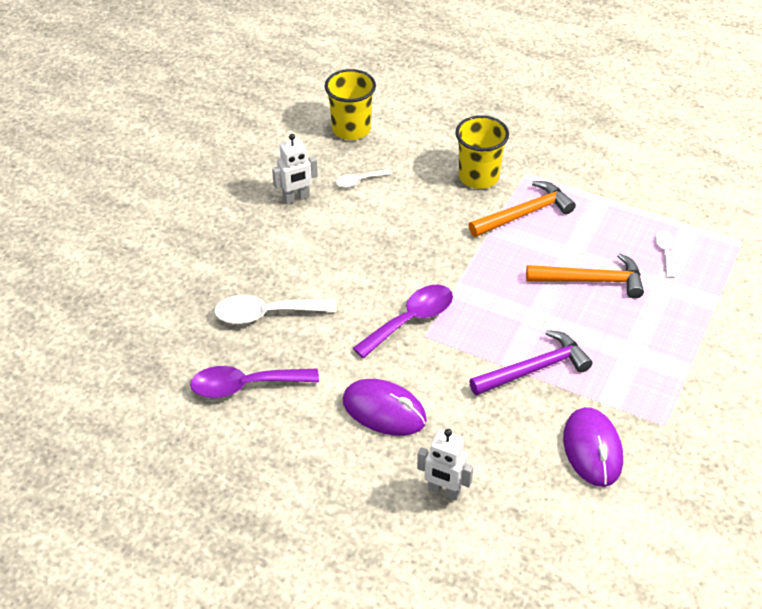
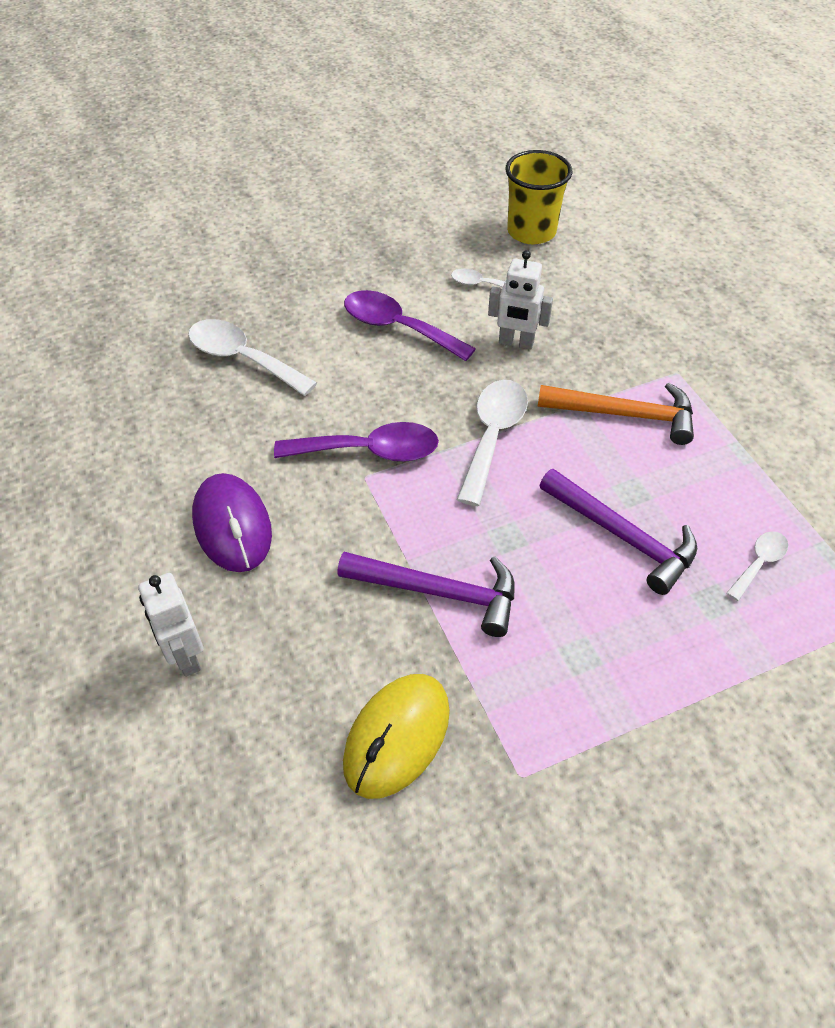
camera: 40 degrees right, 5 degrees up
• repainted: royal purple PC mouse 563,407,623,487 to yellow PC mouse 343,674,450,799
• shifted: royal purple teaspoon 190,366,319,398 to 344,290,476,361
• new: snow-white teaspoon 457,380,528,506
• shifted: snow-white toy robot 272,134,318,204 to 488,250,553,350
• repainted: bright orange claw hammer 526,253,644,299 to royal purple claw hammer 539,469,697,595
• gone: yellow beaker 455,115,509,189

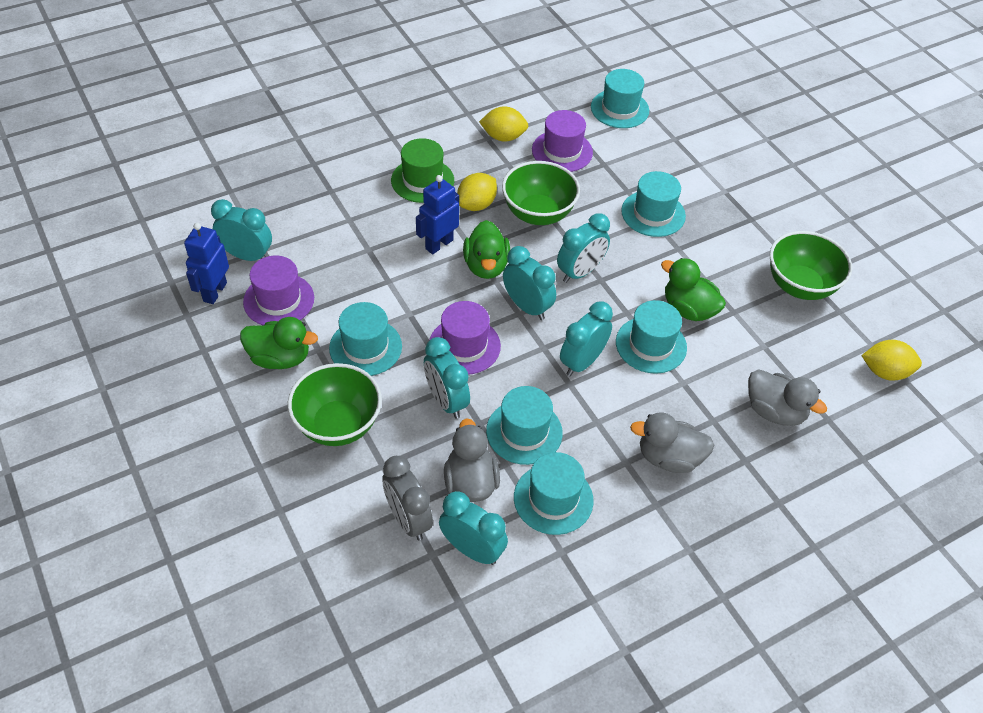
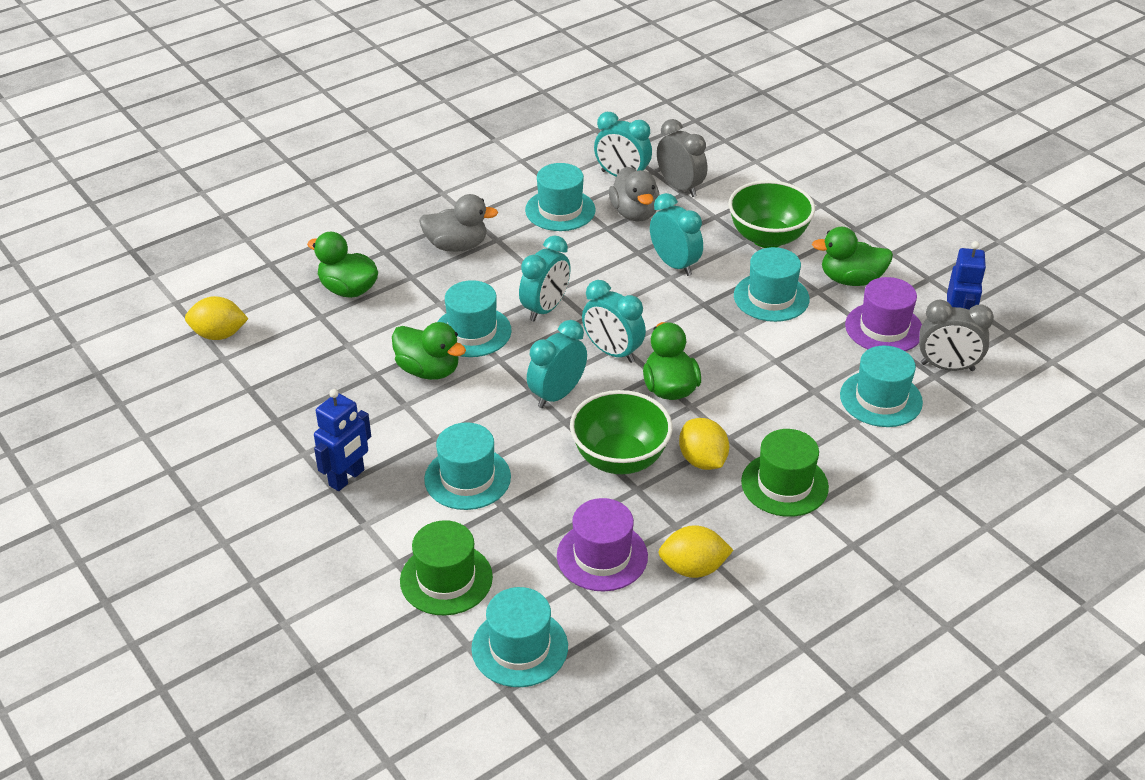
camera: 175 degrees right, 10 degrees down
• repainted: gray rubber duck 748,369,827,426 to leaf-green rubber duck 307,232,378,298
• shifted: cobalt toy robot 416,175,459,254 to 314,389,371,491
• new: leaf-green hat 400,520,493,616
• rotated: yellow citrus fruit 457,173,497,211 = 679,418,729,470 60 degrees counterclockwise
• shifted: aqua hat 486,386,563,465 to 840,346,923,427
• repainted: aqua clock 211,199,272,261 to gray clock 919,299,994,371
• gone: royal purple hat 429,301,501,375
• gone: leaf-green serving bowl 770,231,852,300

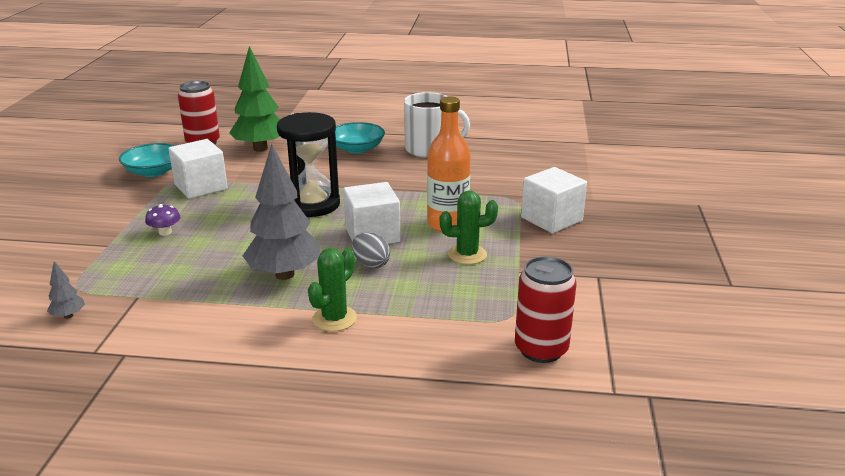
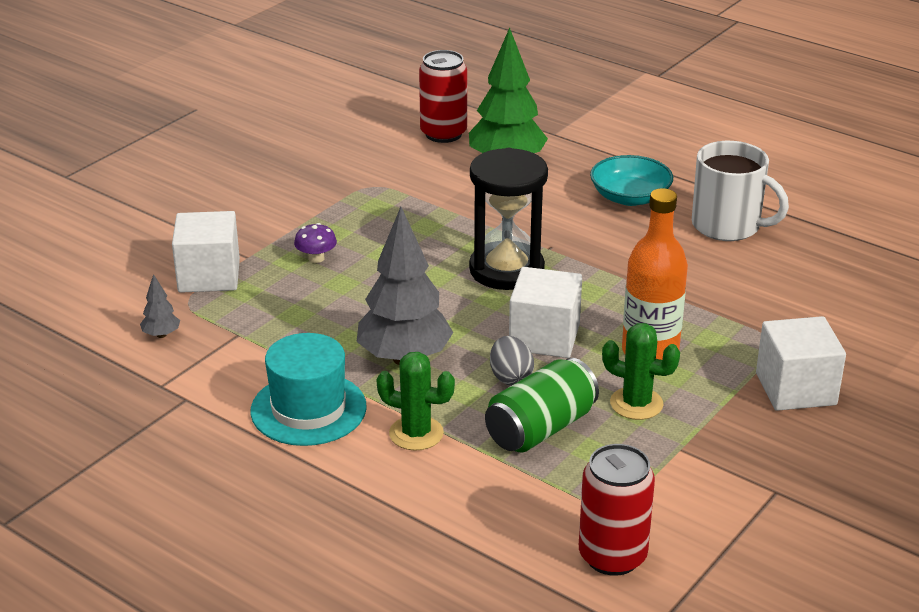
camera: 30 degrees right, 5 degrees up
• shifted: snow-white solid cube 169,139,228,199 to 172,211,240,293
• new: aqua hat 250,333,367,446
• rotated: leaf-green prickly plant 308,248,357,332 = 376,352,455,450 45 degrees clockwise
• new: leaf-green tin 485,358,599,453
• gone: aqua serving bowl 119,143,176,177

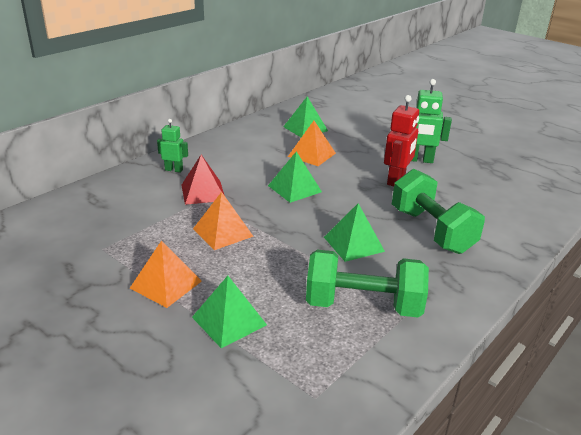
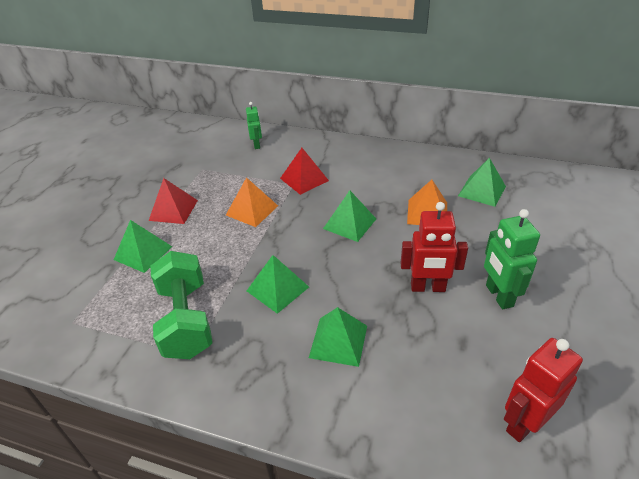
camera: 70 degrees right, 10 degrees up
• repainted: bright orange pyramid shape 130,240,202,308 to scarlet pyramid shape 149,178,198,224
• shifted: leaf-green toy robot 157,119,188,173 to 246,102,262,149
• swapped: leaf-green dumbbell 392,169,485,254 to leaf-green pyramid shape 309,307,367,367
• new: scarlet toy robot 504,338,583,442

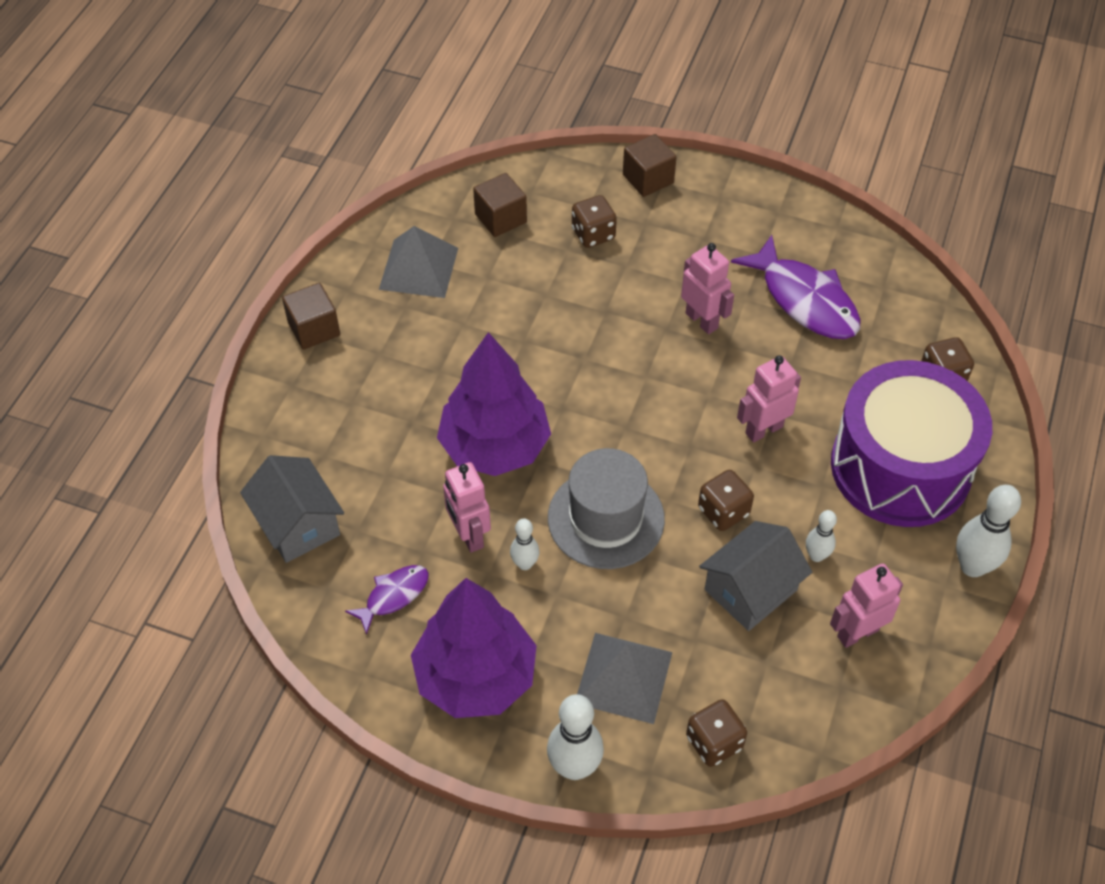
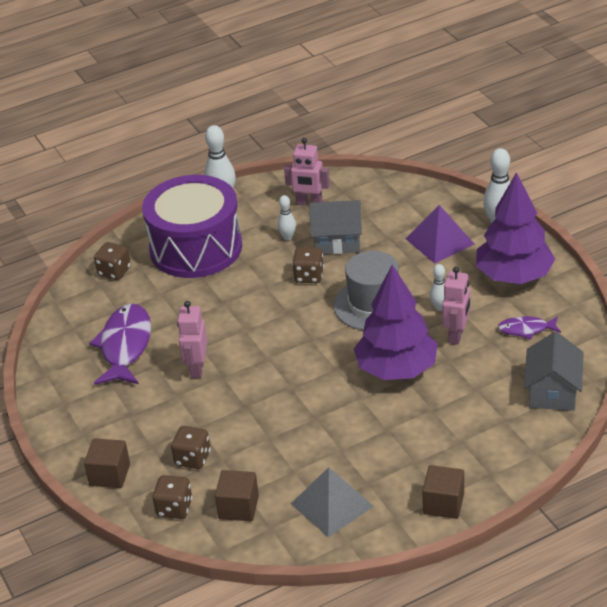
camera: 135 degrees left, 15 degrees down
• shifted: dark brown game die 686,699,747,767 to 153,475,192,519
• repainted: gray pyramid shape 577,633,672,724 to royal purple pyramid shape 405,205,474,264
• gone: rosy toy robot 737,355,801,442

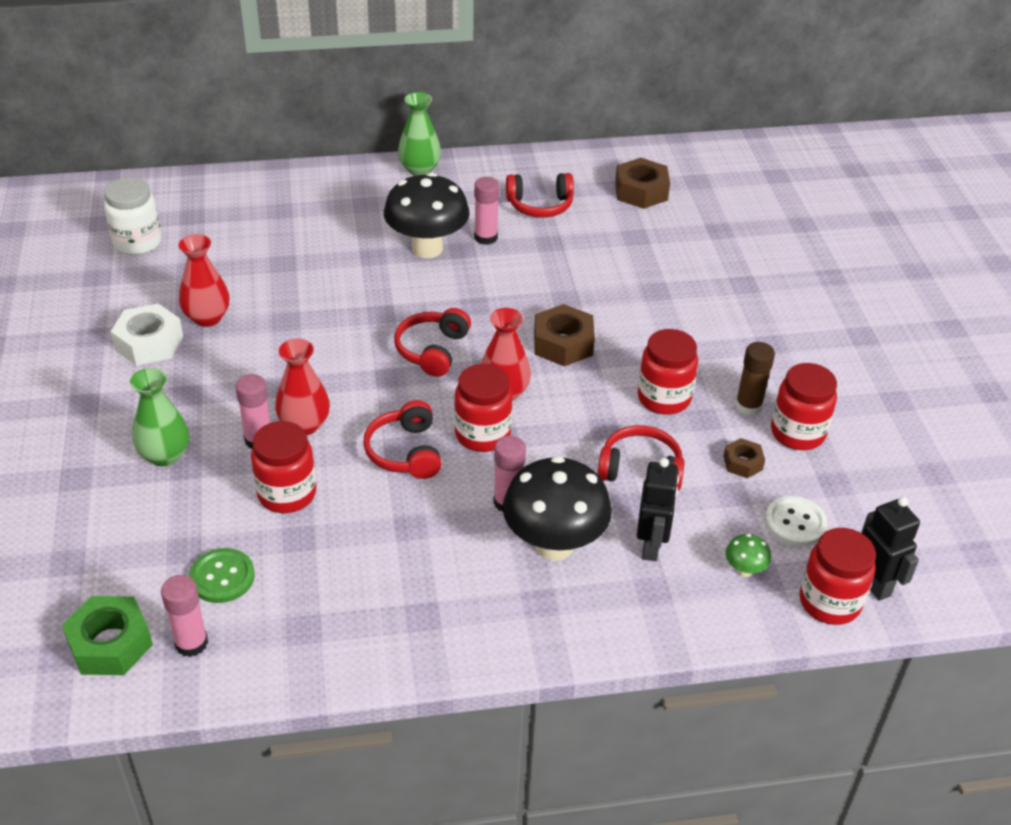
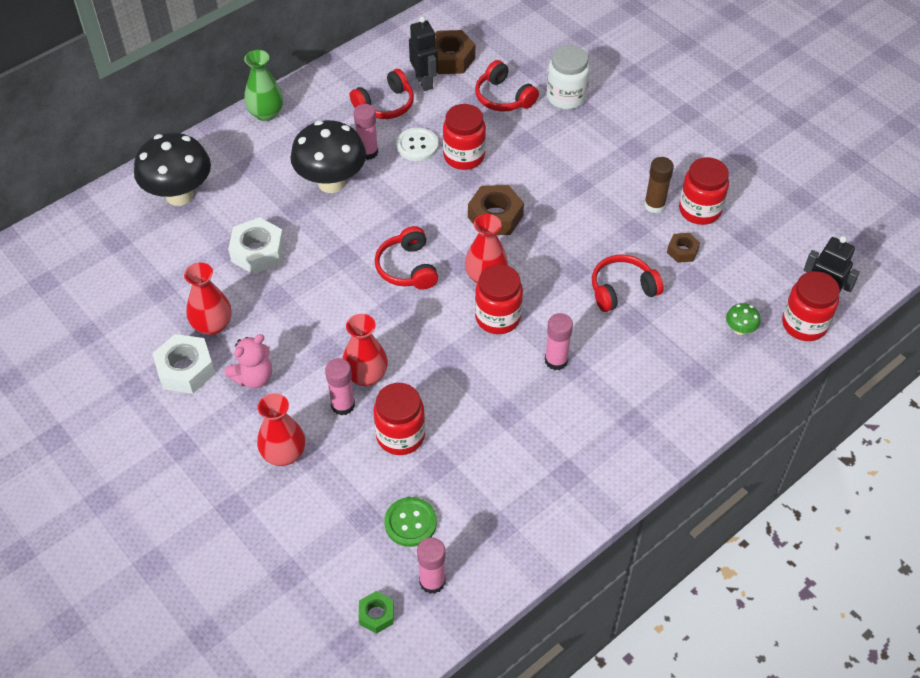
camera: 30 degrees left, 10 degrees up
• shifted: black toadstool 503,456,612,561 to 134,133,211,206
• new: rosy teddy 225,334,272,388
• new: snow-white hex nut 228,217,284,274
• repainted: leaf-green tall vase 130,368,189,466 to scarlet tall vase 257,393,305,466
• scaled: leaf-green hex nut 62,596,153,675 = 359,591,394,634 x0.57
• shifted: snow-white sewing button 765,496,827,546 to 396,127,438,161
• shifted: black toy robot 637,458,679,561 to 409,16,438,91
• shifted: scarlet preserve jar 638,329,698,415 to 443,104,486,170
• shifted: scarlet headphones 363,400,442,479 to 475,60,539,112
• shifted: snow-white preserve jar 104,177,162,255 to 547,45,590,109

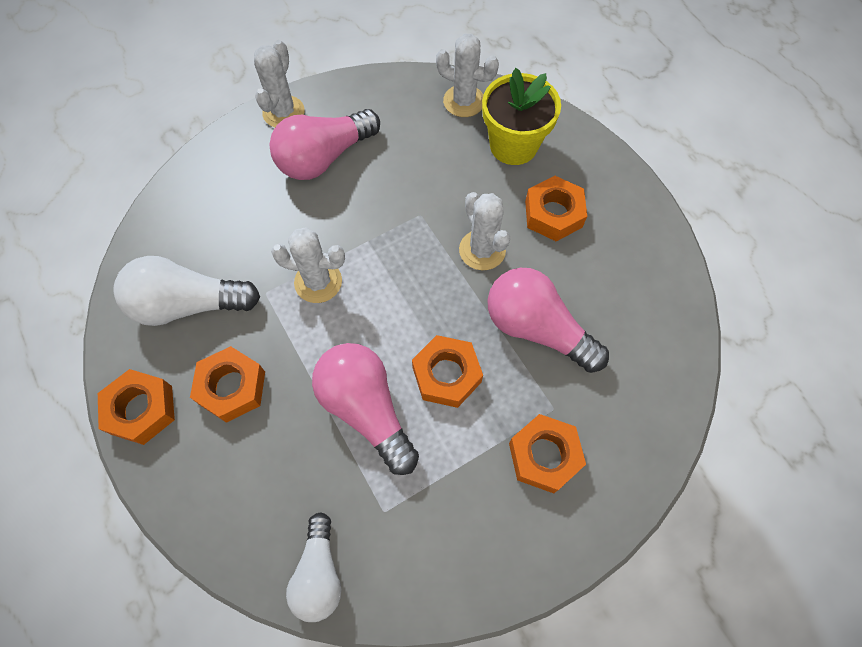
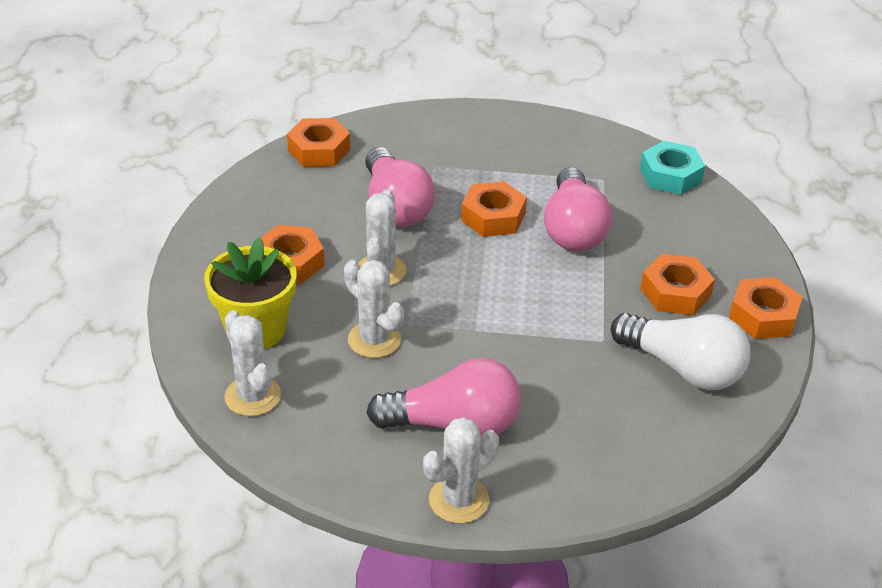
camera: 145 degrees left, 25 degrees down
• shifted: bright orange hex nut 509,414,586,493 to 287,118,350,167
• shifted: snow-white prickly plant 271,227,345,303 to 344,260,404,358
• swapped: snow-white light bulb 286,512,341,622 to aqua hex nut 640,141,705,195

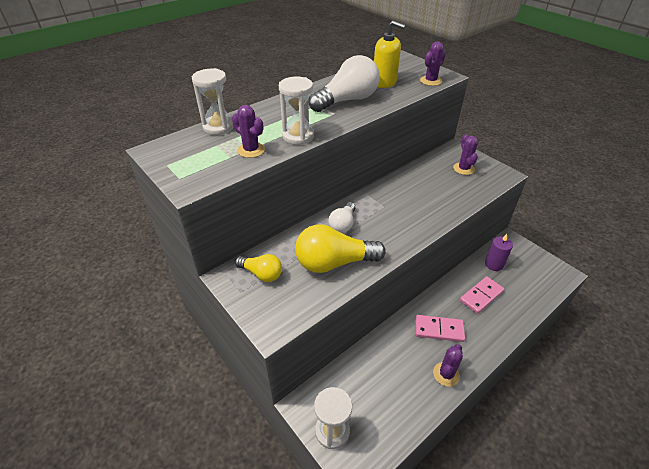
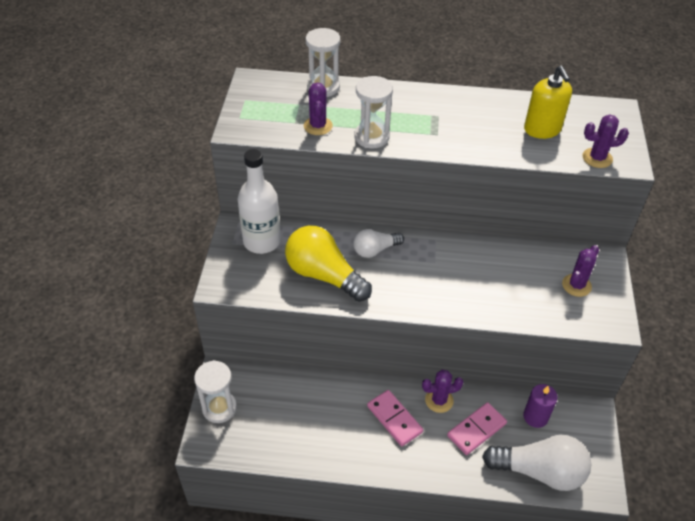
camera: 45 degrees right, 5 degrees up
• swapped: yellow light bulb 235,254,282,282 to snow-white drink bottle 238,149,281,254
• shifted: royal purple prickly plant 433,344,463,387 to 422,370,463,413
• rotated: rosy domino piece 460,276,504,314 = 447,402,507,455 45 degrees counterclockwise
• shifted: snow-white light bulb 309,55,380,112 to 482,434,592,491

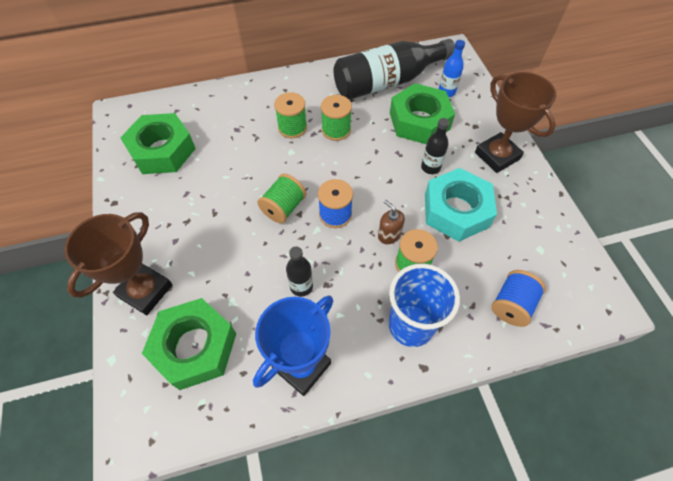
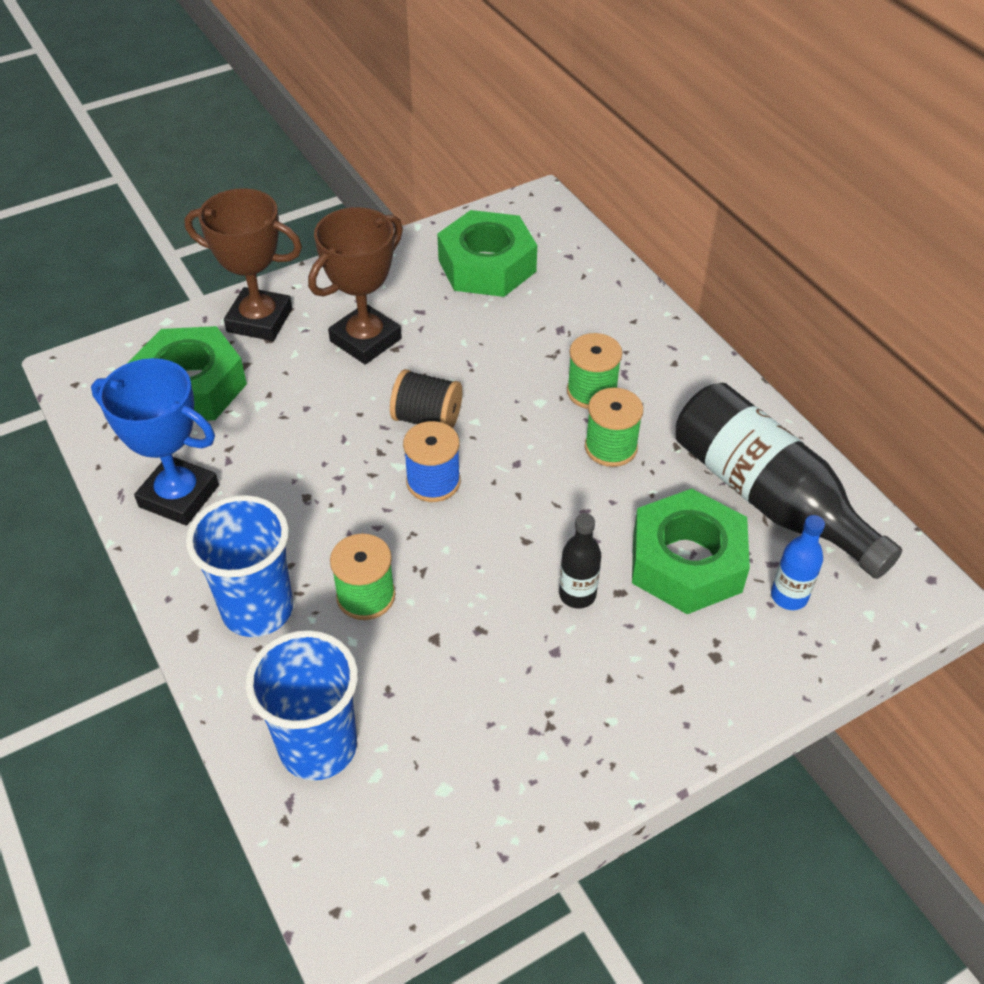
camera: 75 degrees right, 10 degrees down
• swapped: cobalt bobbin 491,270,546,327 to cobalt beaker 245,630,358,780
• shifted: dark brown award cup 475,72,556,173 to 308,207,403,364
• repainted: leaf-green bobbin 257,174,306,223 to black bobbin 390,369,462,428
• gone: black drink bottle 286,246,313,297
• gone: dark brown soap dispenser 378,200,405,244
• gone: aqua hex nut 425,168,497,242

